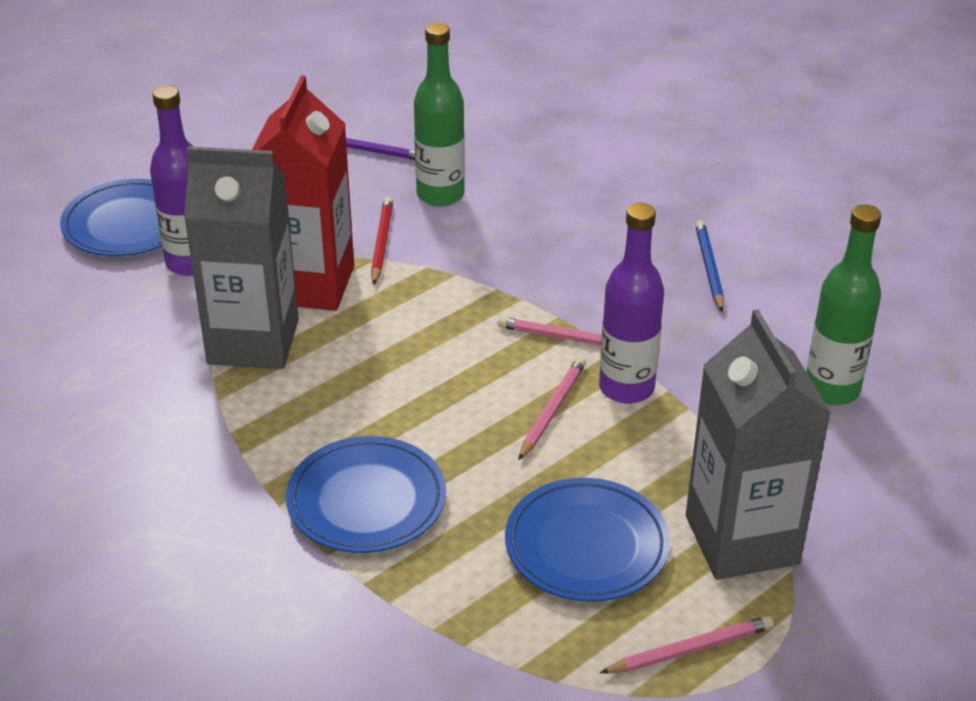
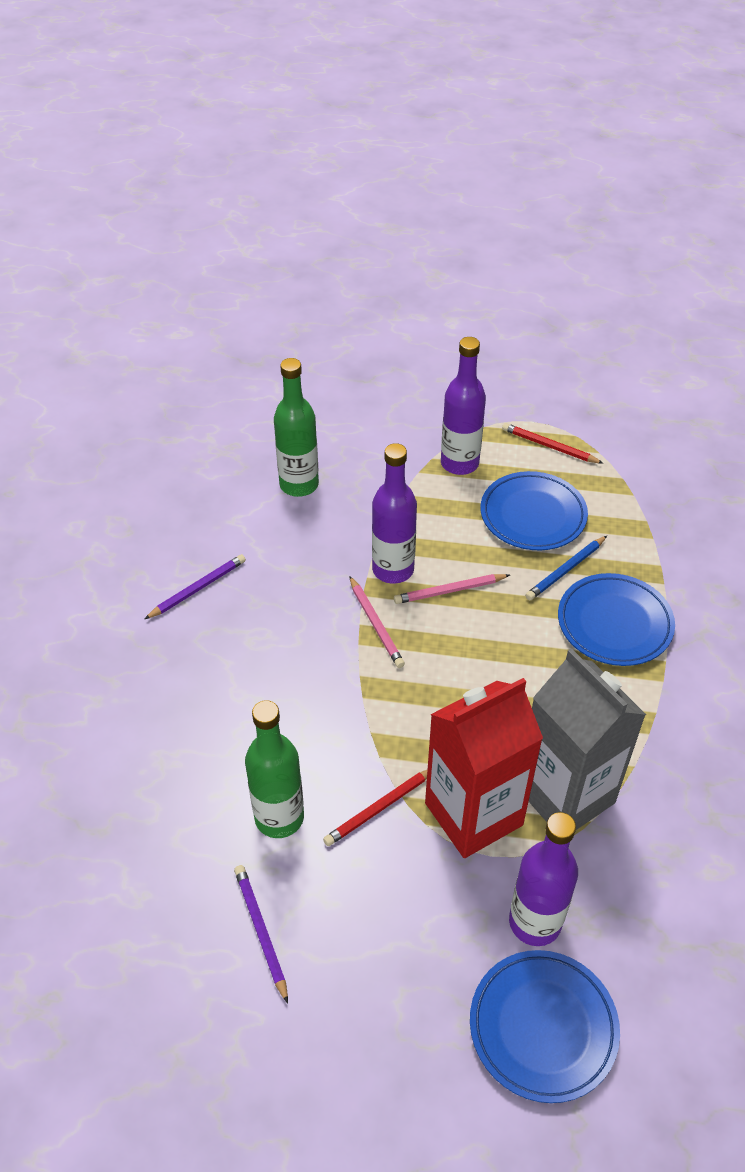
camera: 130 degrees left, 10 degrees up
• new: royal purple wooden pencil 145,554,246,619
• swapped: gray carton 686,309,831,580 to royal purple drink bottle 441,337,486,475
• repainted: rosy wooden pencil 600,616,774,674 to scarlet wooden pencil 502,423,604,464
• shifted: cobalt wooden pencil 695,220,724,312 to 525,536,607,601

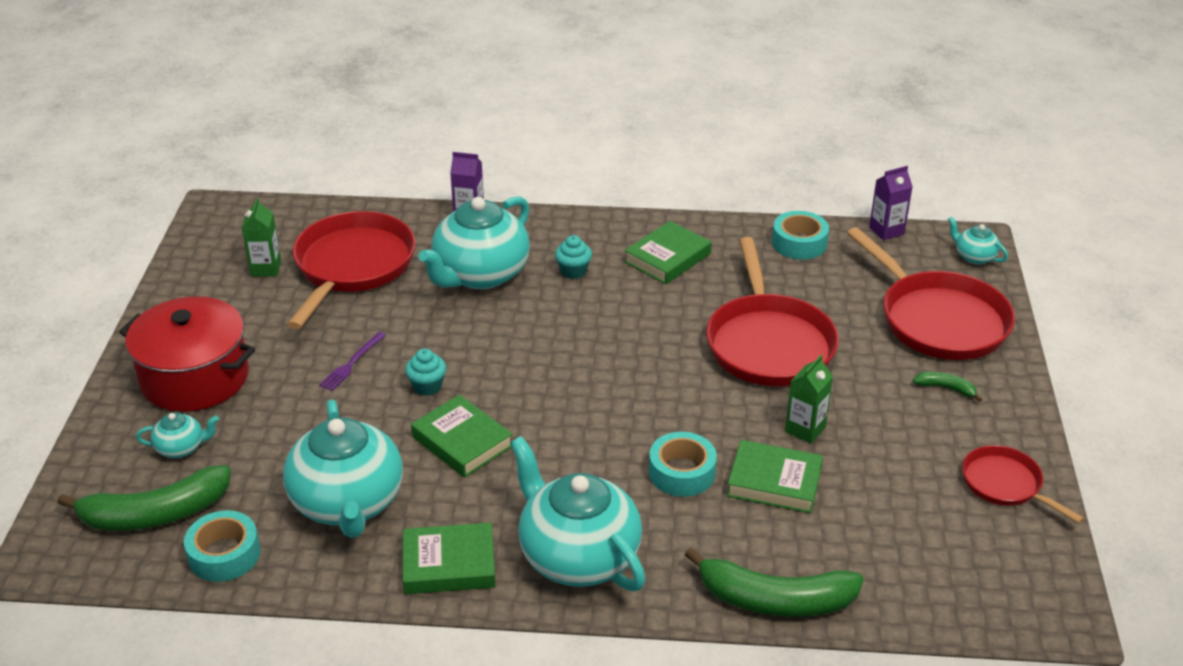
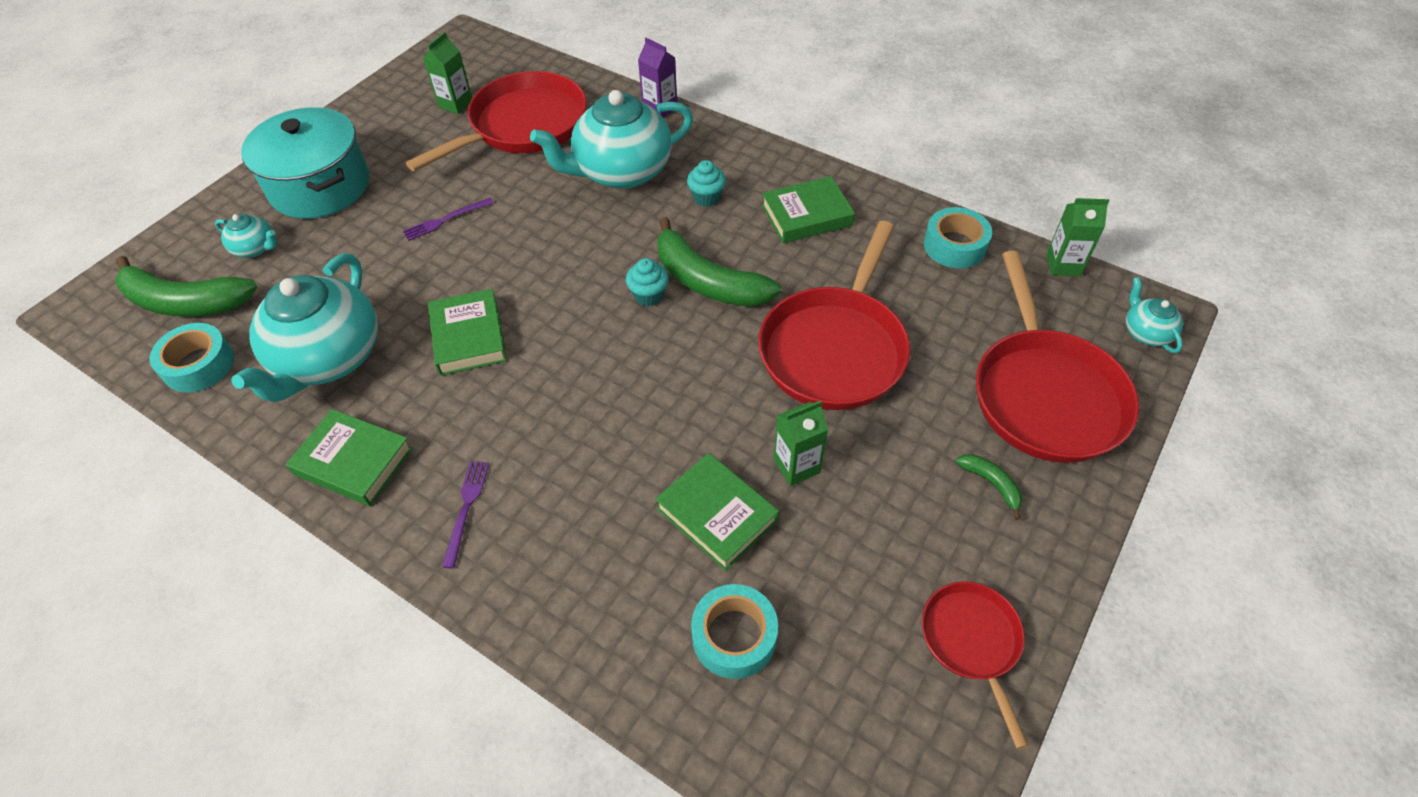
camera: 30 degrees right, 15 degrees up
• repainted: scarlet pot 119,297,255,412 to aqua pot 241,107,369,219
• swapped: aqua tea pot 510,436,646,591 to royal purple fork 442,461,489,568
• shifted: aqua fairy cake 405,349,446,396 to 626,258,669,307
• shifted: leaf-green toy banana 685,547,864,617 to 657,217,781,307
• shifted: aqua roll of tape 649,432,717,497 to 691,584,778,679
• repainted: royal purple carton 869,166,913,241 to leaf-green carton 1046,198,1110,276

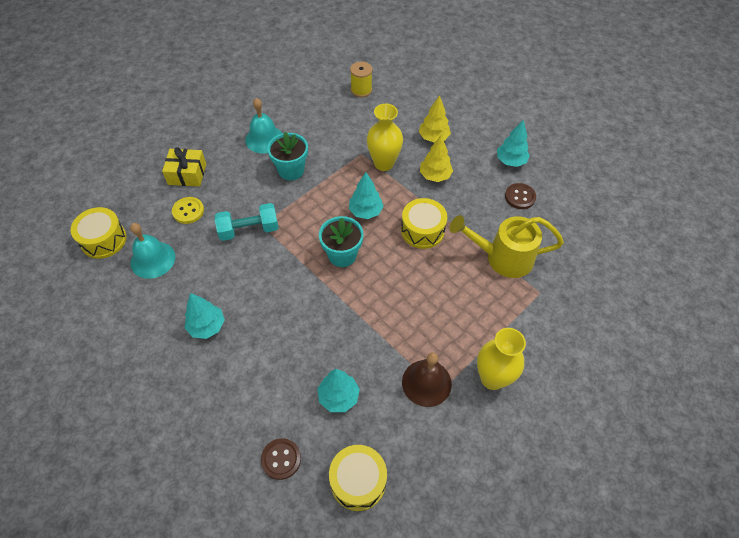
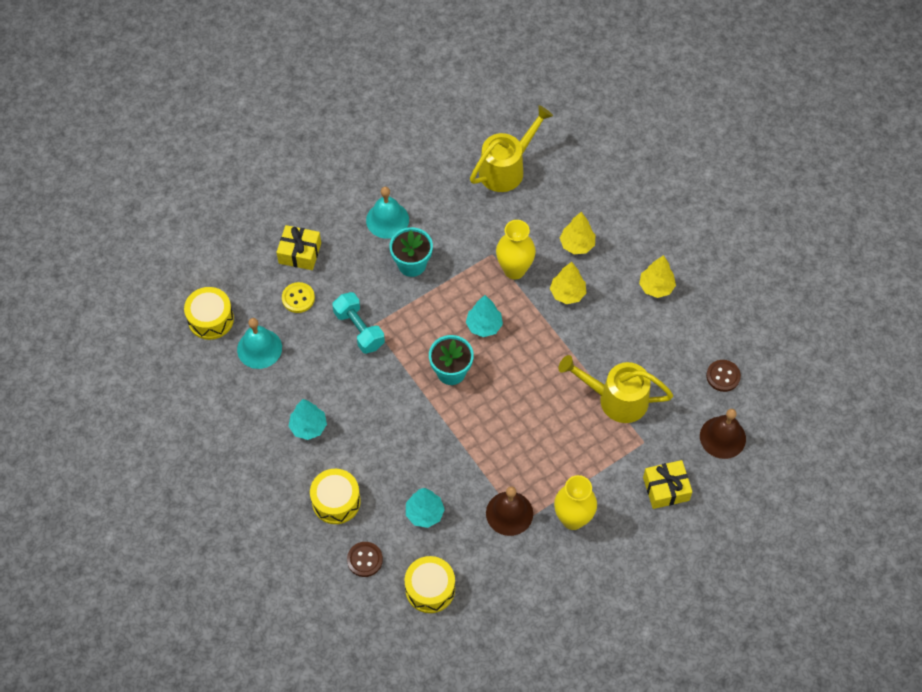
camera: 10 degrees right, 5 degrees up
• shifted: yellow snare drum 401,198,447,249 to 310,469,361,524
• rotated: aqua dumbbell 215,203,279,241 = 332,292,385,354 60 degrees clockwise
• swapped: yellow bobbin 350,61,372,97 to yellow watering can 470,105,553,192
• repainted: aqua fir tree 497,119,530,167 to yellow fir tree 639,255,676,298
• new: yellow present 643,460,692,509
• new: dark brown school bell 700,409,746,459
• shifted: dark brown sewing button 505,183,536,209 to 706,360,741,392

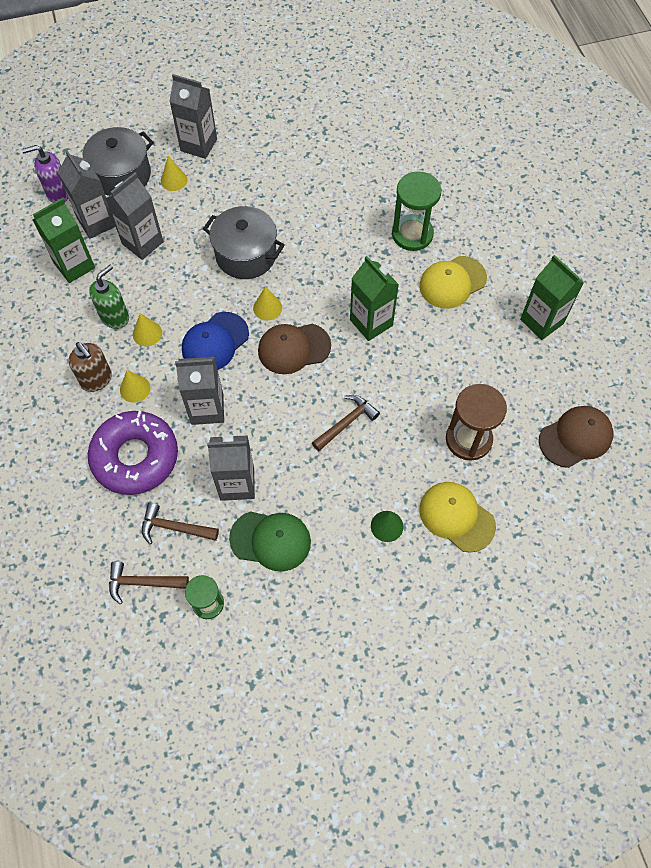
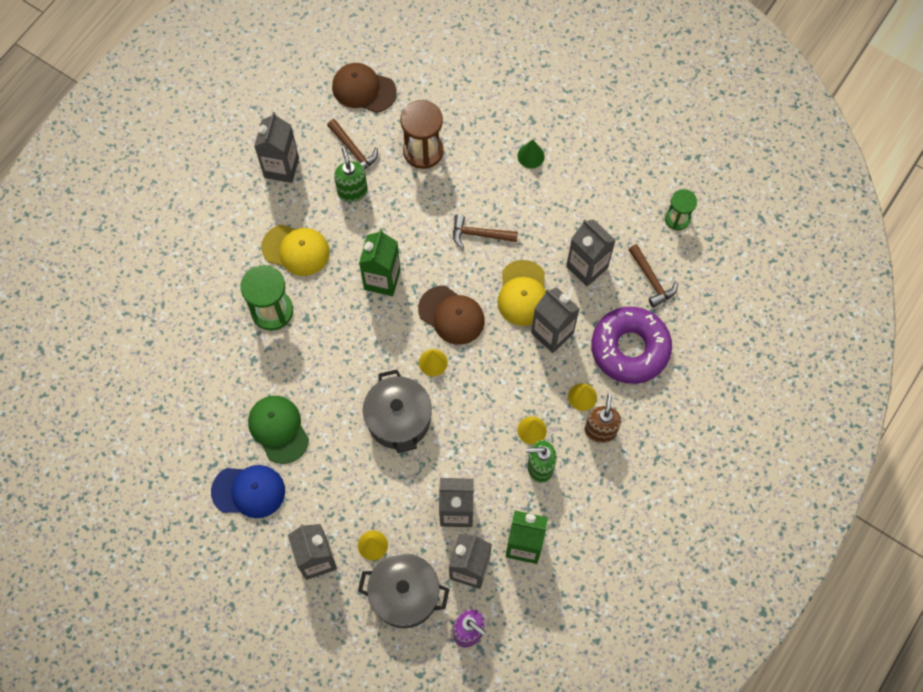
camera: 130 degrees left, 5 degrees up
• shifted: cobalt peaked cap 182,312,249,370 to 211,465,285,518
• shifted: leaf-green peaked cap 229,511,311,572 to 248,396,309,464
• repainted: leaf-green carton 520,255,584,340 to gray carton 254,112,299,183
• shifted: dark brown claw hammer 109,561,189,604 to 327,119,378,169
• new: leaf-green soap dispenser 334,147,368,202
• shifted: yellow peaked cap 419,482,496,553 to 497,260,546,326

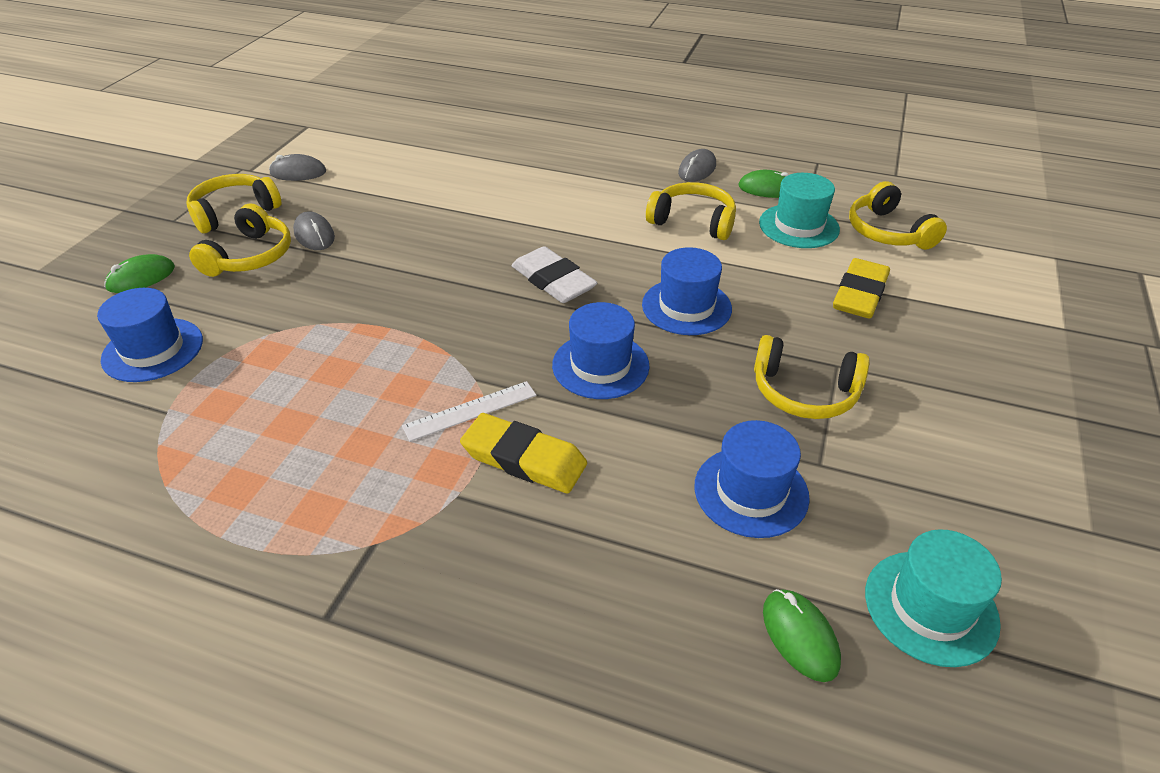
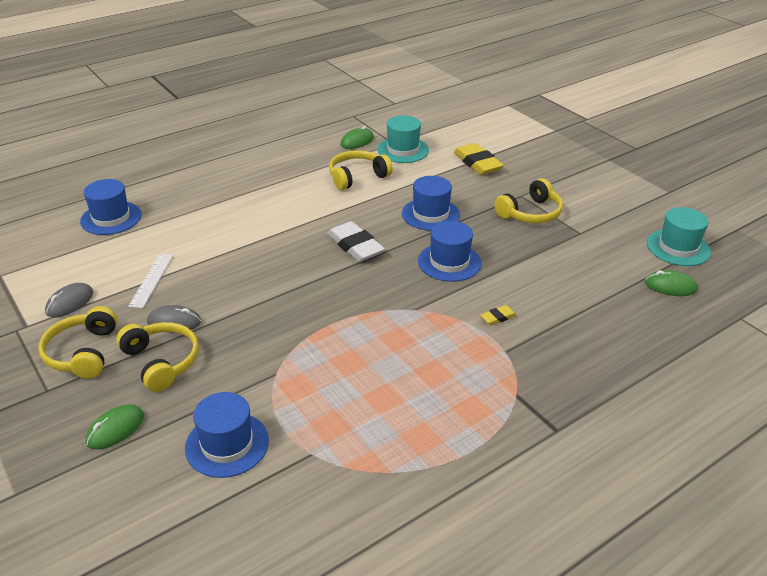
camera: 55 degrees left, 5 degrees down
• shifted: cobalt hat 694,420,810,538 to 80,179,142,235
• rotated: leaf-green PC mouse 104,254,175,293 = 86,404,144,449 45 degrees clockwise
• shifted: snow-white straightedge 402,381,536,442 to 128,254,174,308
• rotated: snow-white pencil eraser 511,246,598,303 = 327,221,385,262 60 degrees clockwise
• scaled: yellow pencil eraser 460,413,587,493 = 480,305,517,326 x0.48
• gone: gray PC mouse 678,149,716,182
• gone: yellow headphones 849,181,947,250

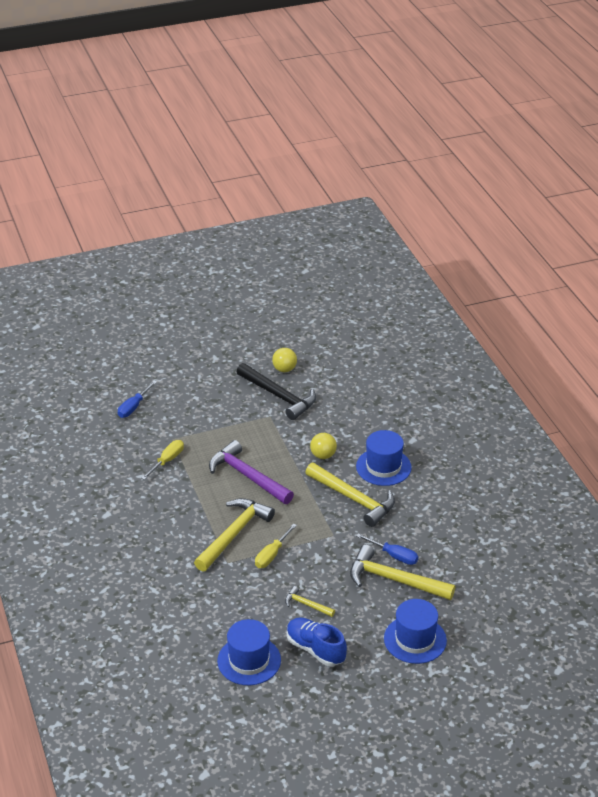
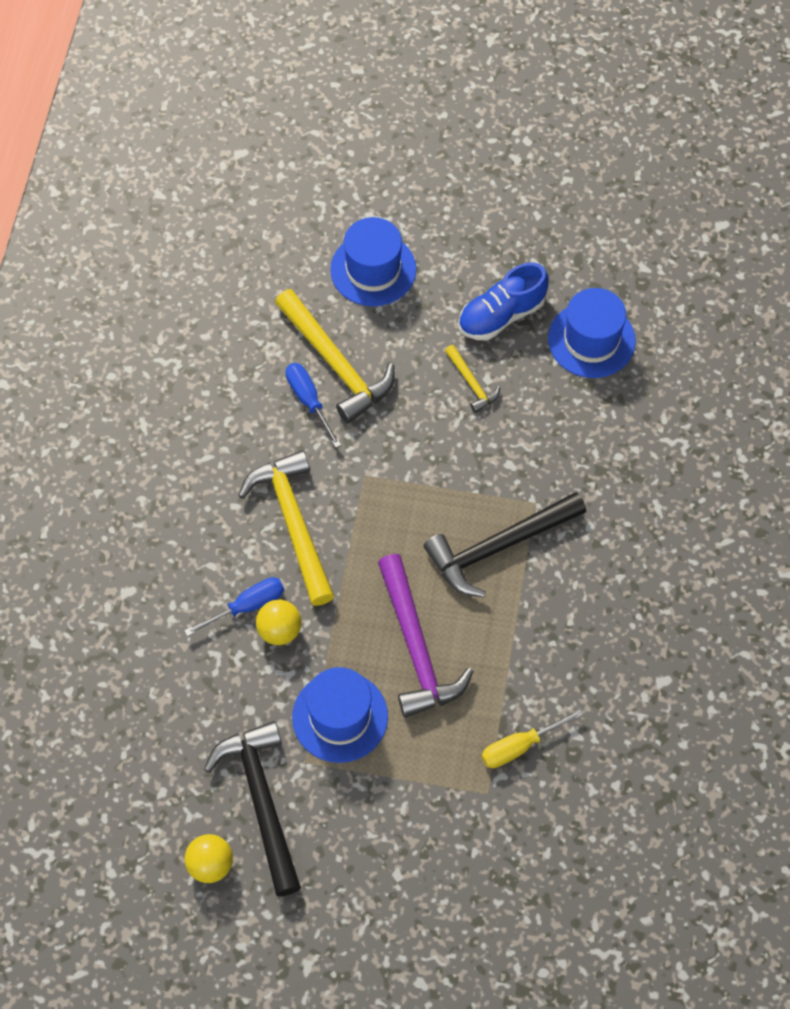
camera: 150 degrees left, 25 degrees up
• shifted: cobalt screwdriver 118,381,157,418 to 184,577,284,636
• shifted: cobalt hat 356,430,412,486 to 292,667,388,763
• repainted: yellow claw hammer 194,498,275,572 to black claw hammer 424,492,586,597
• rotated: cobalt lace-up shoe 287,618,347,666 = 458,263,549,340 75 degrees clockwise
• gone: yellow screwdriver 255,523,297,568

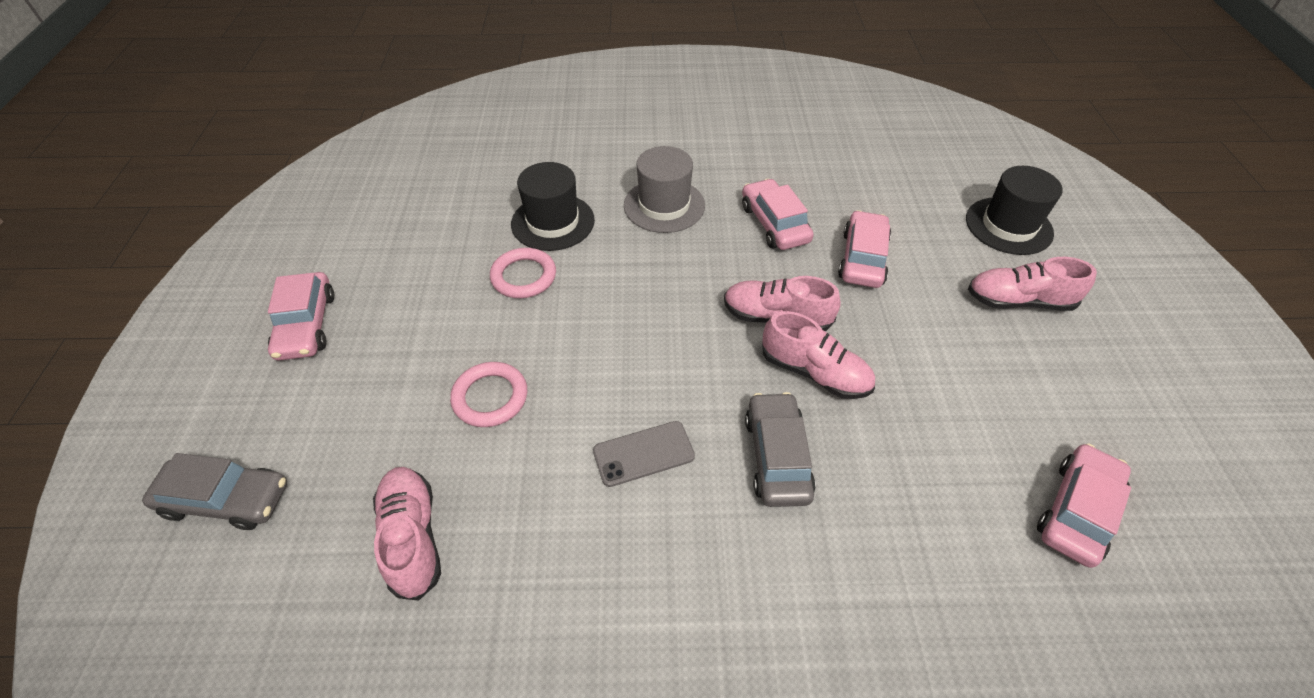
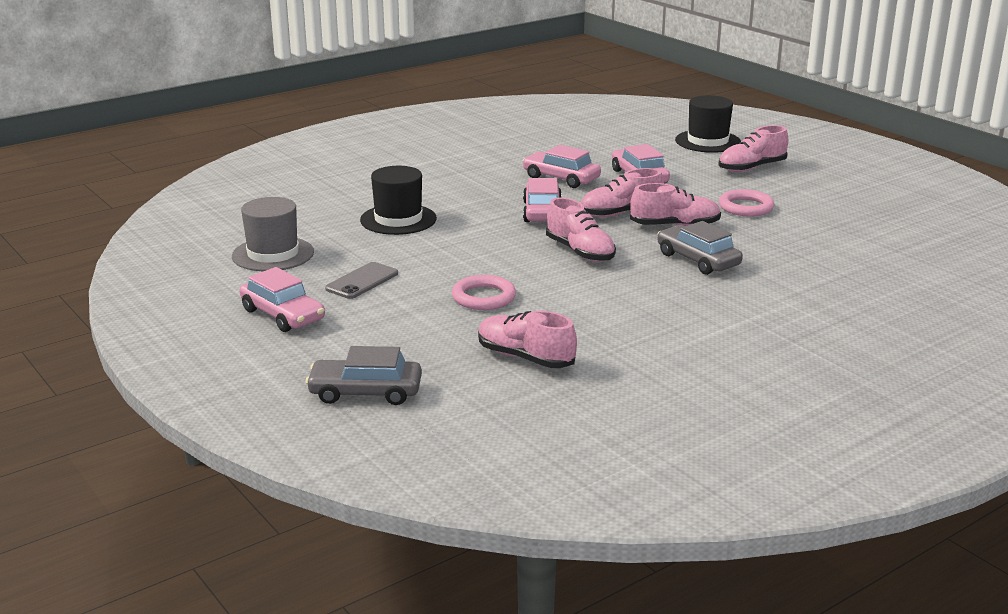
camera: 35 degrees left, 25 degrees down
• shifted: gray hat 624,146,705,233 to 232,197,314,271
• rotated: gray automobile 142,453,287,530 = 306,346,422,405 150 degrees counterclockwise
• shifted: gray phone 593,421,695,487 to 325,262,398,299
• shifted: rosy automobile 1037,443,1131,568 to 523,178,562,222
• new: rosy lace-up shoe 546,197,616,262
• shifted: rosy torus 490,248,556,298 to 719,189,774,217

